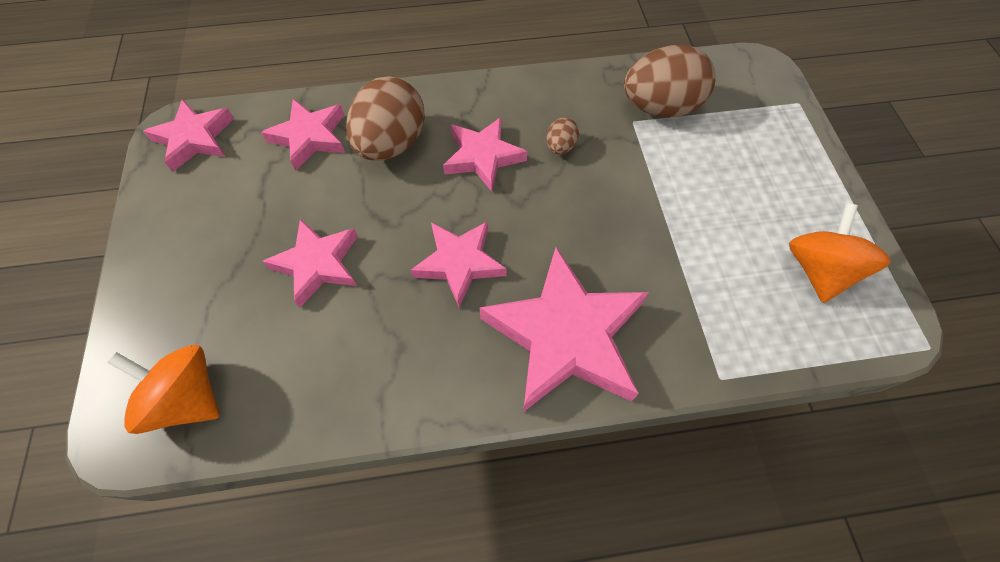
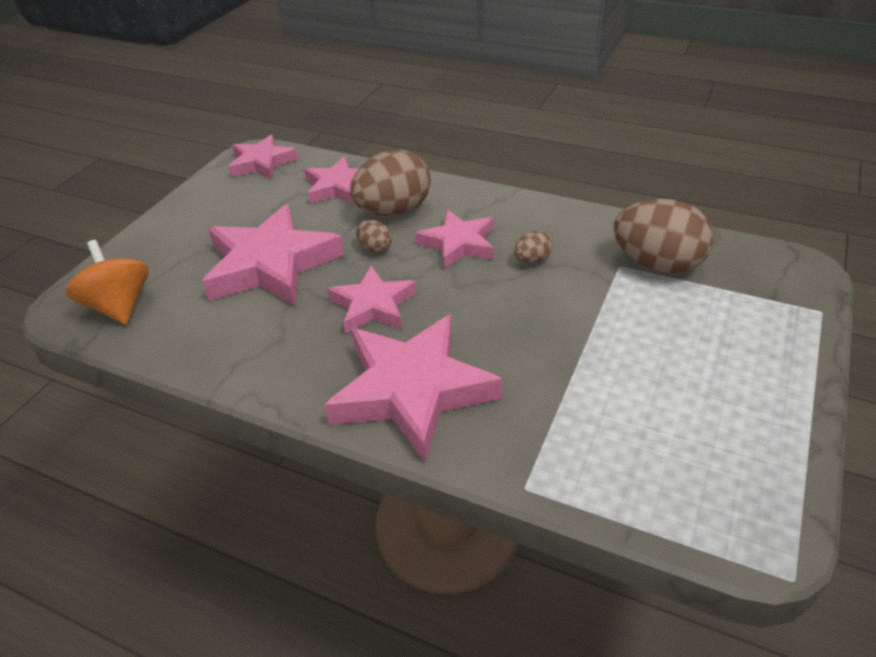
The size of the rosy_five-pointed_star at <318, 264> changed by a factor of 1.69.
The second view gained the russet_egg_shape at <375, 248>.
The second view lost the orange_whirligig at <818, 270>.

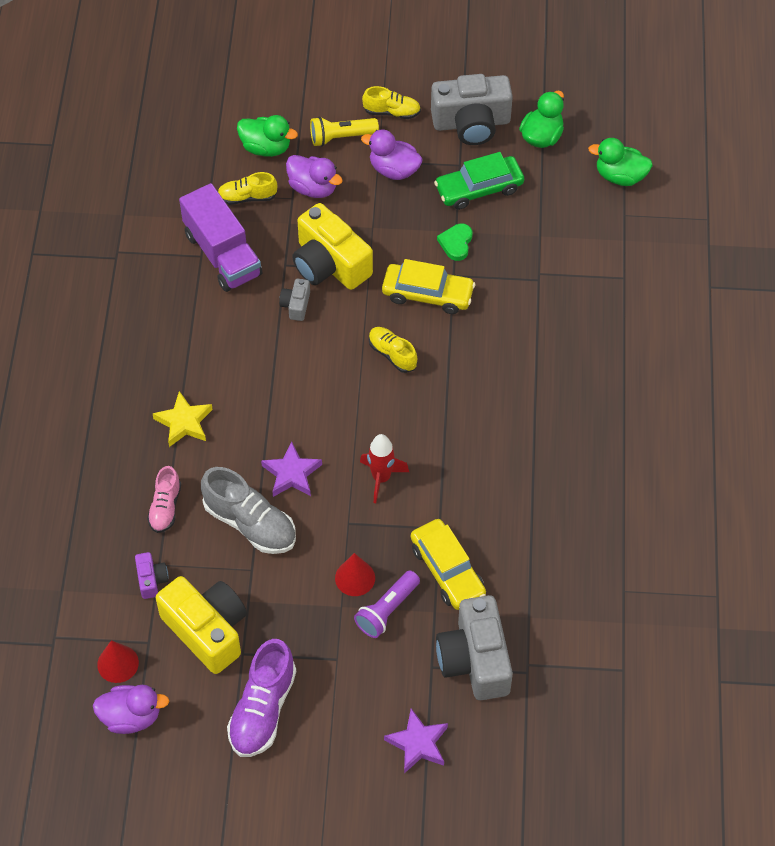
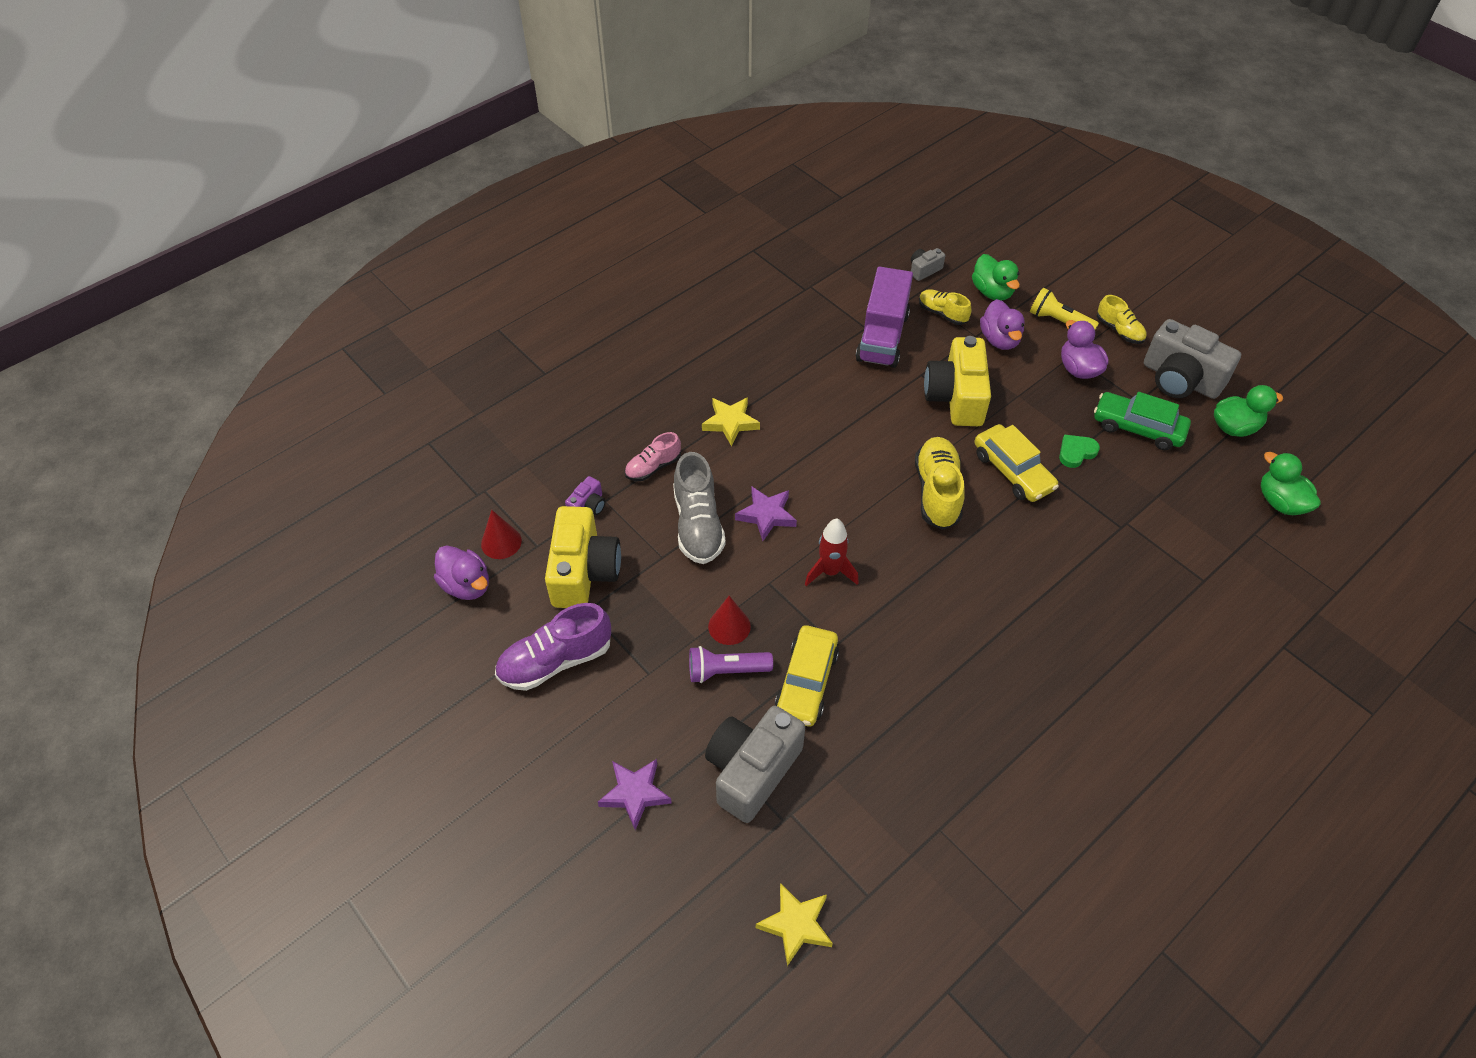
The second view gained the bright_yellow_five-pointed_star at <796, 925>.
The gray_compact_camera ended up elsewhere, having gone from <296, 305> to <924, 270>.
The size of the bright_yellow_lace-up_shoe at <392, 354> changed by a factor of 1.68.

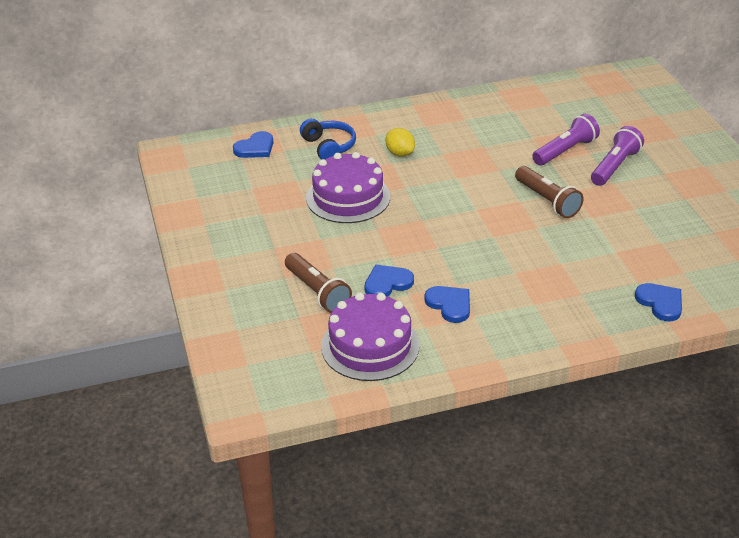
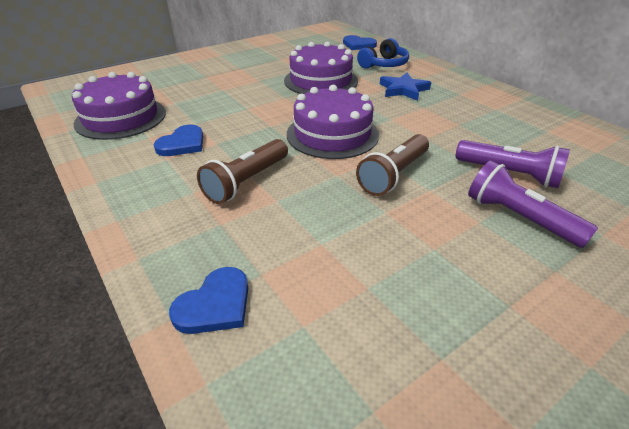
The russet_torch ended up elsewhere, having gone from <317, 292> to <246, 181>.
The second view gained the purple_cake at <332, 134>.
Where the bright_yellow_citrus_fruit stood at <400, 153>, the blue_five-pointed_star came to stand at <403, 89>.
The purple_torch at <615, 166> ended up facing another way, 150 degrees counterclockwise from before.
The second view lost the blue_heart_shape at <387, 283>.

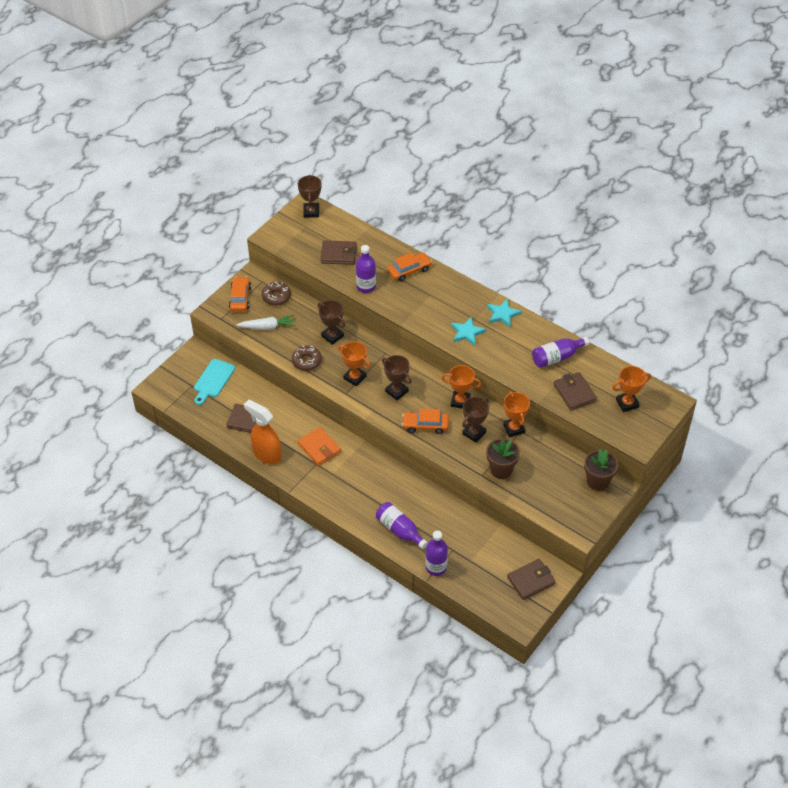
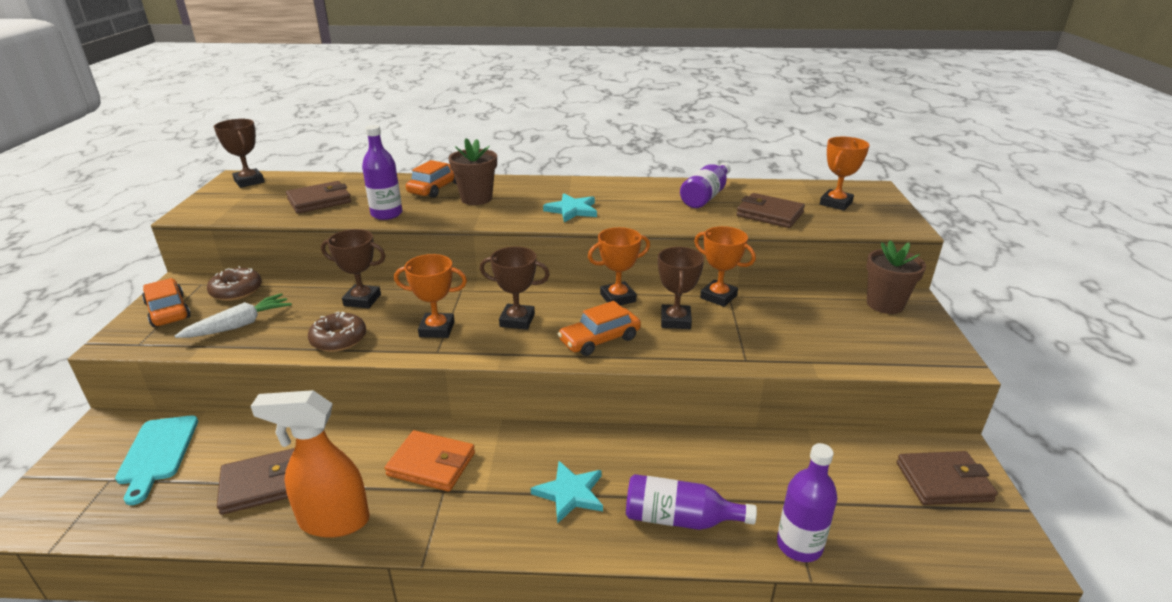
The russet_plant_pot ended up elsewhere, having gone from <501, 470> to <476, 198>.
The aqua_five-pointed_star ended up elsewhere, having gone from <502, 314> to <570, 493>.
The russet_wallet at <531, 581> ended up facing another way, 60 degrees clockwise from before.

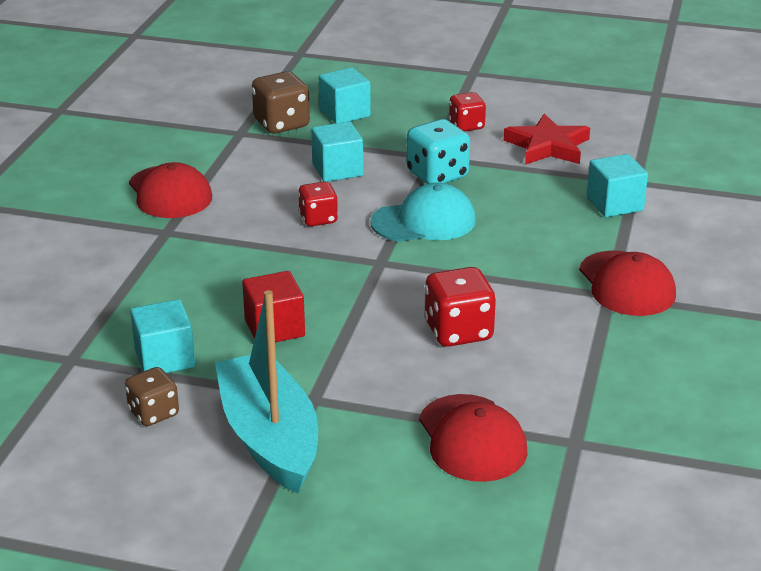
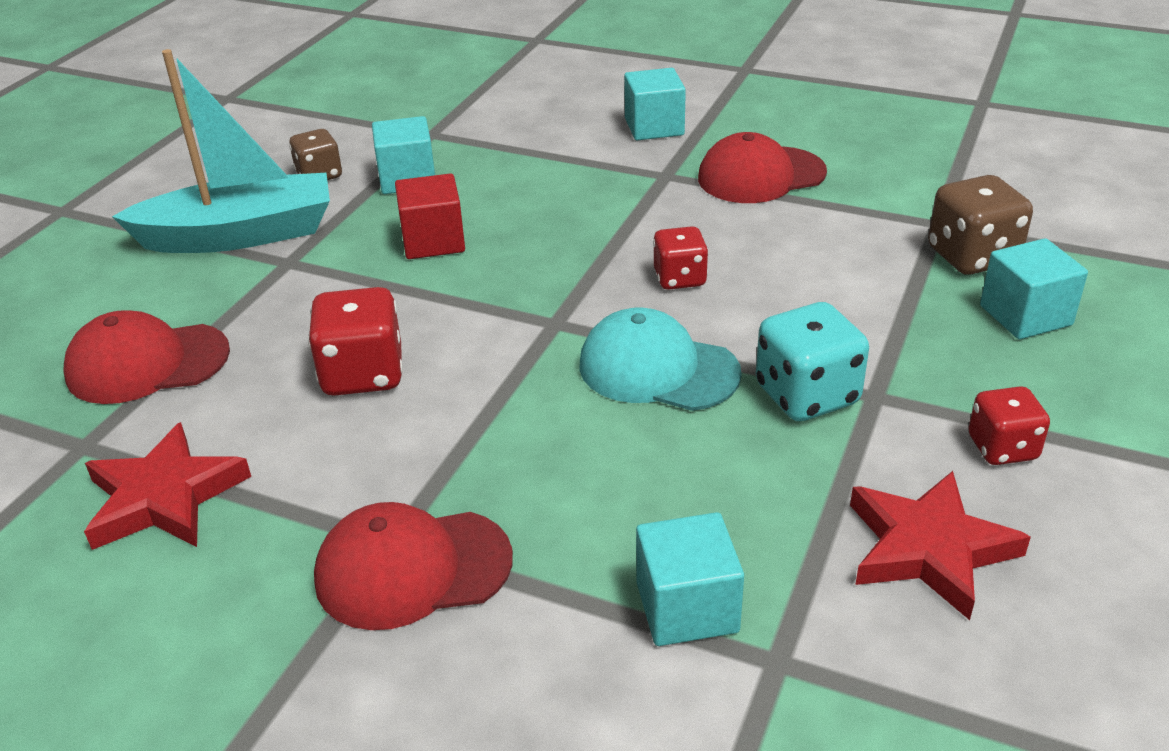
The second view gained the scarlet_five-pointed_star at <164, 497>.
The aqua_cap at <424, 221> ended up facing another way, 120 degrees clockwise from before.
The aqua_block ended up elsewhere, having gone from <337, 170> to <654, 127>.

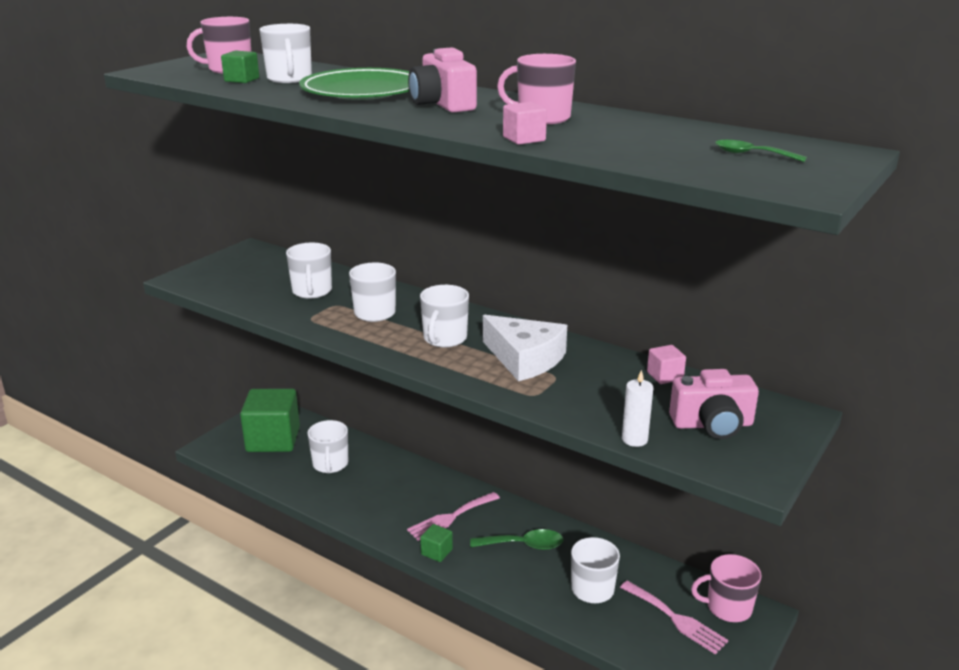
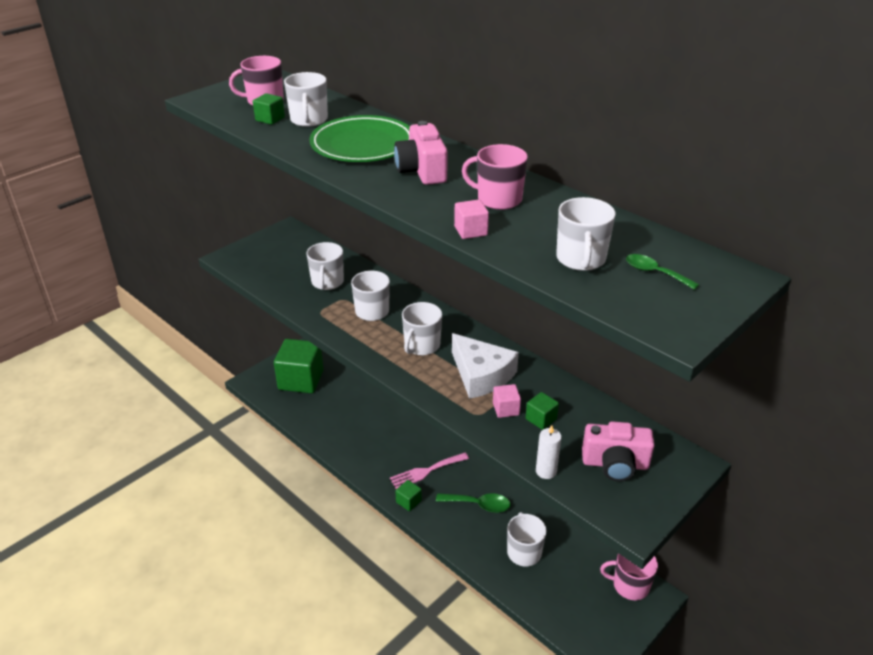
The rosy_block ended up elsewhere, having gone from <665, 376> to <506, 409>.
The second view gained the emerald_block at <541, 419>.
The white_mug ended up elsewhere, having gone from <330, 464> to <580, 259>.
The second view lost the rosy_table_fork at <676, 619>.

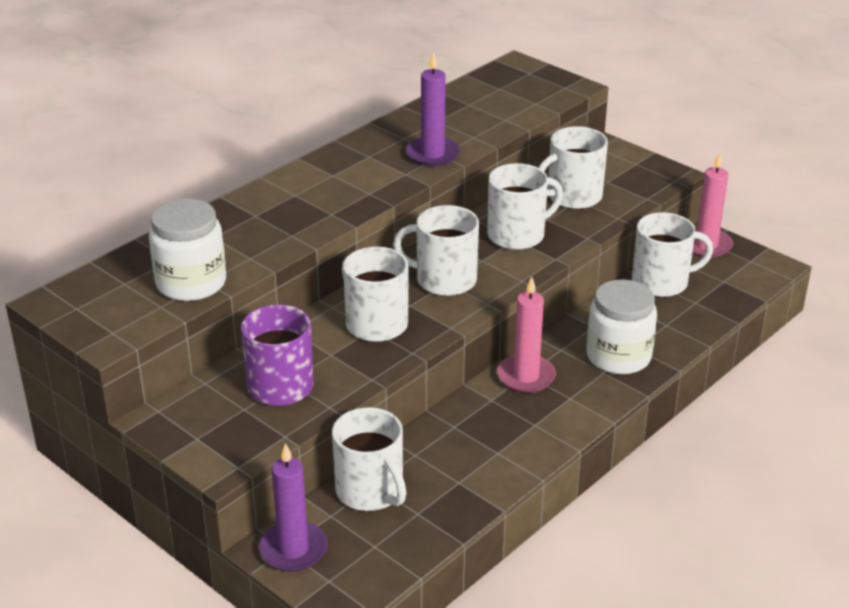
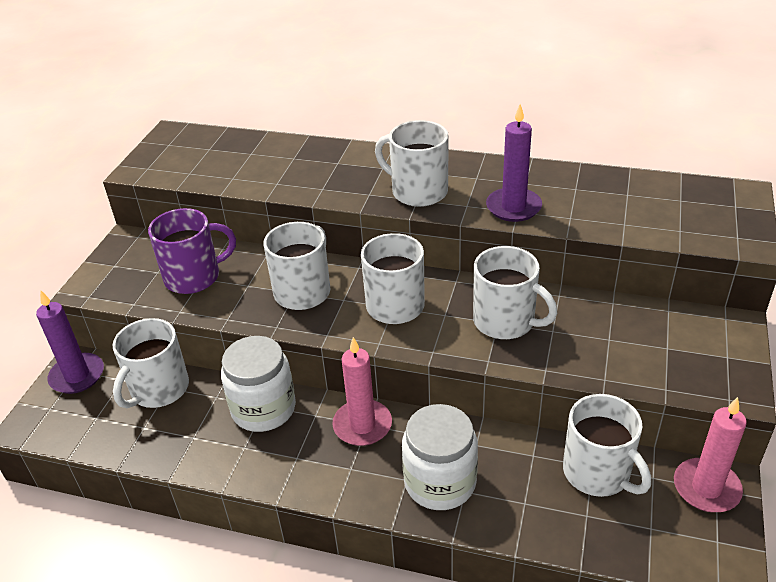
The white_preserve_jar ended up elsewhere, having gone from <191, 283> to <263, 409>.
The white_mug ended up elsewhere, having gone from <573, 196> to <418, 191>.

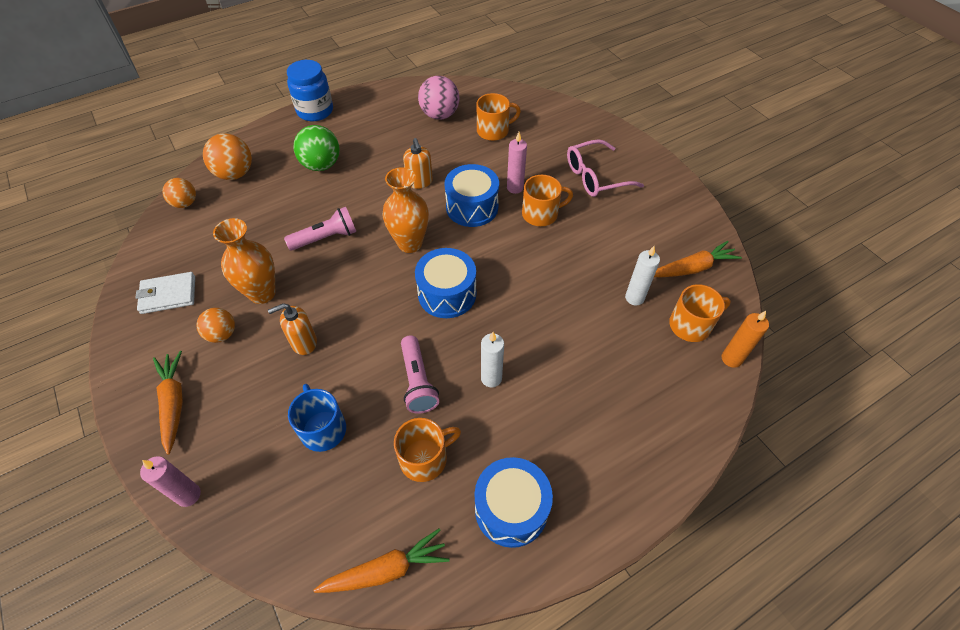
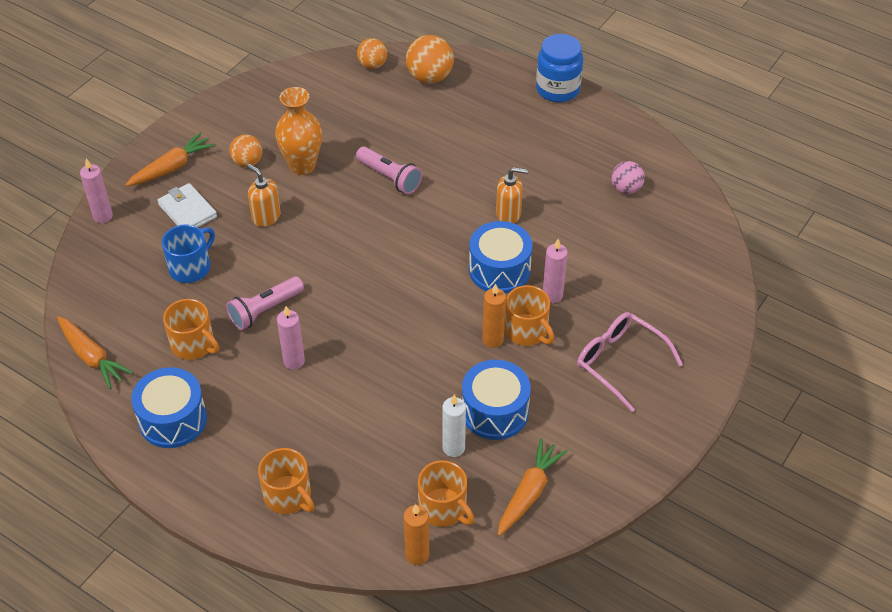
The white_wallet ended up elsewhere, having gone from <168, 295> to <187, 211>.
The orange_mug ended up elsewhere, having gone from <493, 131> to <288, 495>.
What was the white_candle at <491, 378> turned into the rosy_candle at <294, 361>.
The blue_drum ended up elsewhere, having gone from <447, 294> to <495, 411>.
The second view gained the orange_candle at <493, 339>.
The orange_soap_dispenser at <419, 182> ended up facing another way, 135 degrees counterclockwise from before.
The orange_carrot at <693, 268> ended up facing another way, 105 degrees counterclockwise from before.
The size of the rosy_ball at <440, 115> changed by a factor of 0.64.
The second view lost the emerald_ball at <321, 165>.
The second view lost the orange_tall_vase at <410, 243>.

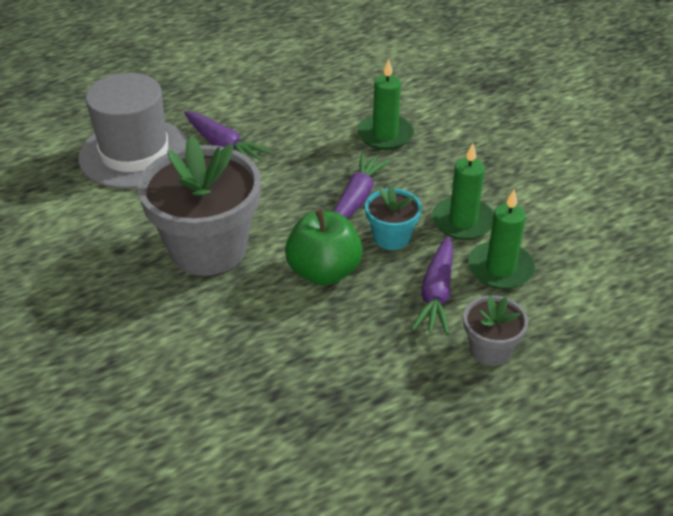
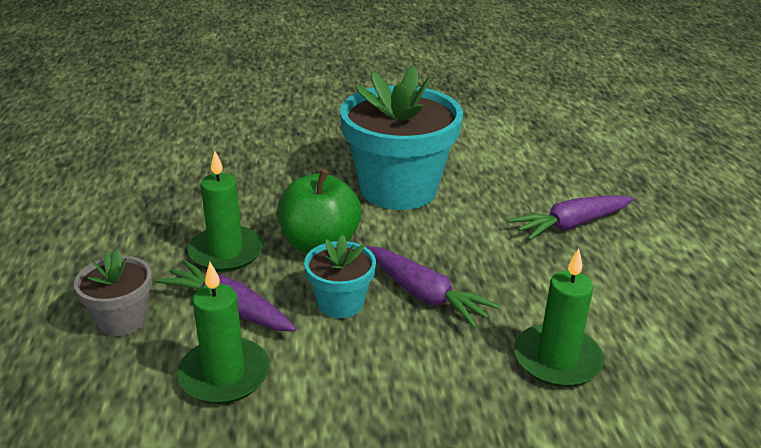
The emerald_candle ended up elsewhere, having gone from <463, 221> to <226, 252>.
What was the gray_plant_pot at <208, 249> turned into the aqua_plant_pot at <398, 189>.
The second view lost the gray_hat at <135, 154>.

